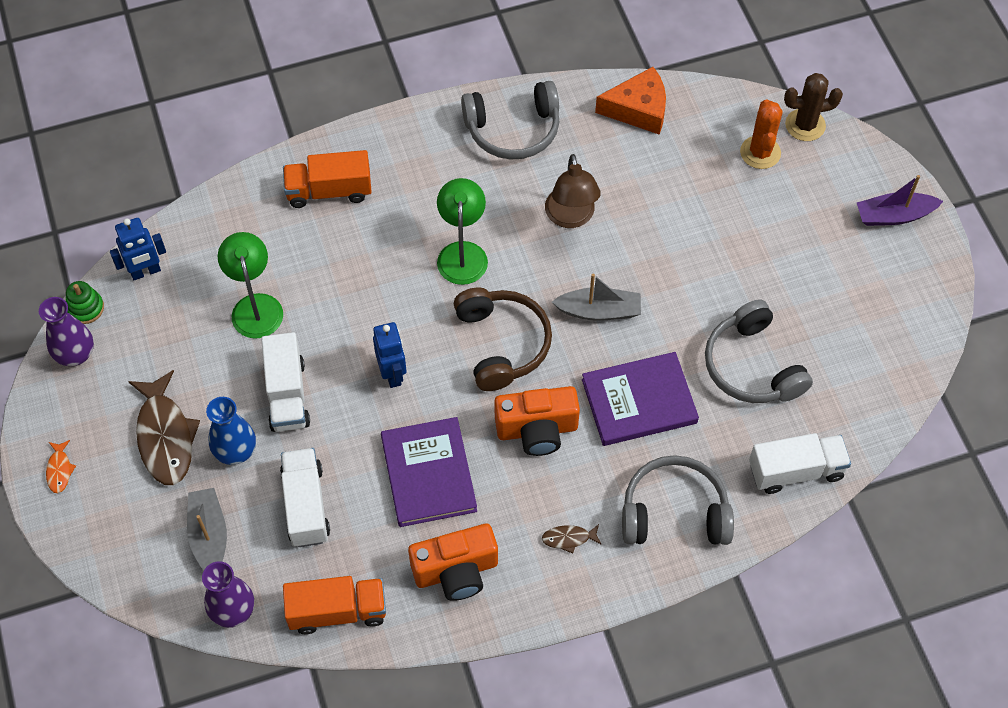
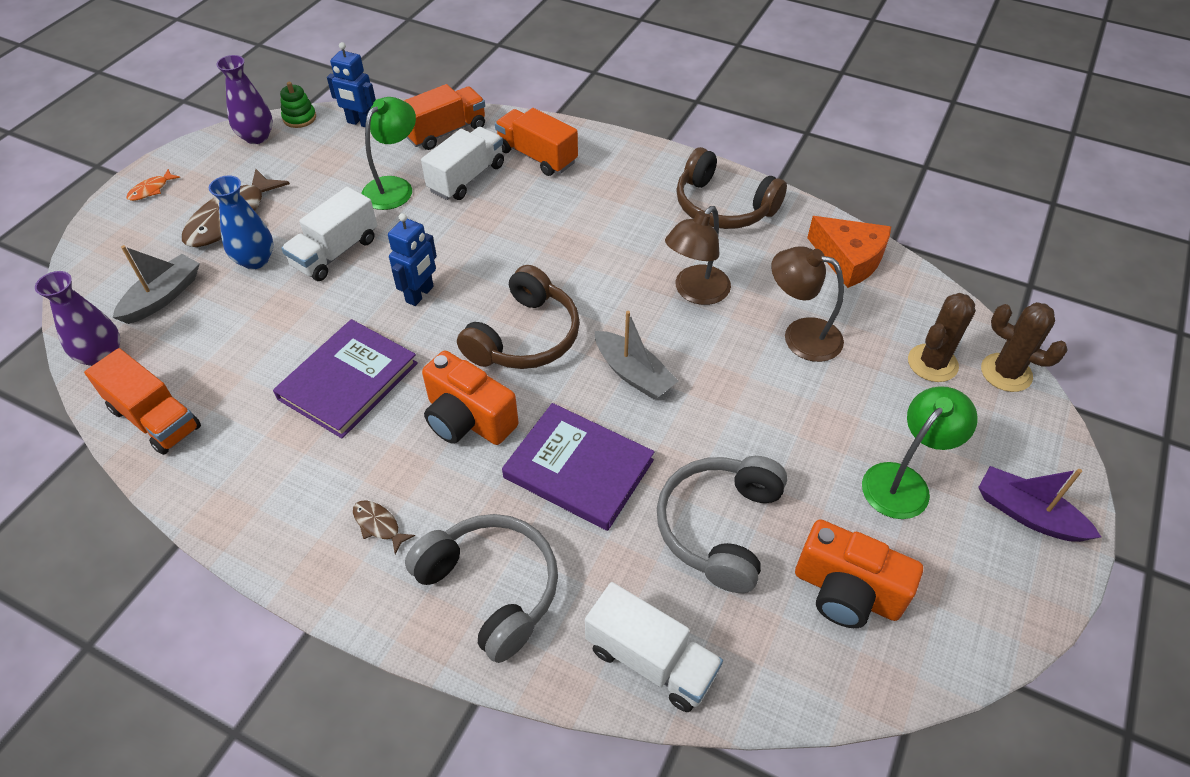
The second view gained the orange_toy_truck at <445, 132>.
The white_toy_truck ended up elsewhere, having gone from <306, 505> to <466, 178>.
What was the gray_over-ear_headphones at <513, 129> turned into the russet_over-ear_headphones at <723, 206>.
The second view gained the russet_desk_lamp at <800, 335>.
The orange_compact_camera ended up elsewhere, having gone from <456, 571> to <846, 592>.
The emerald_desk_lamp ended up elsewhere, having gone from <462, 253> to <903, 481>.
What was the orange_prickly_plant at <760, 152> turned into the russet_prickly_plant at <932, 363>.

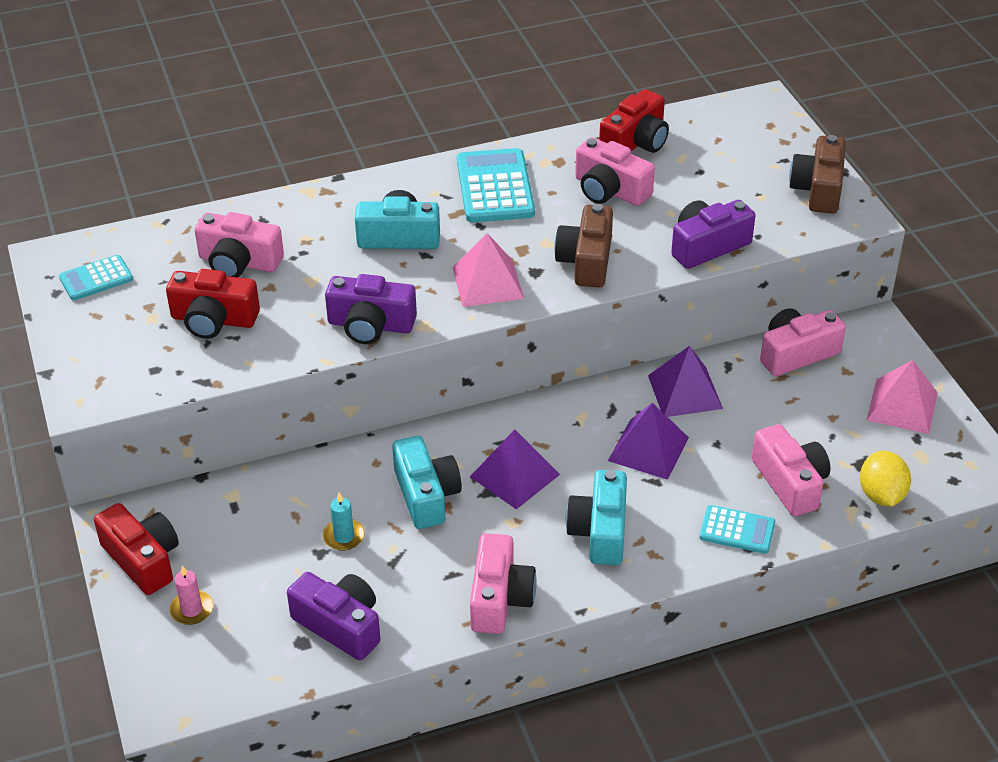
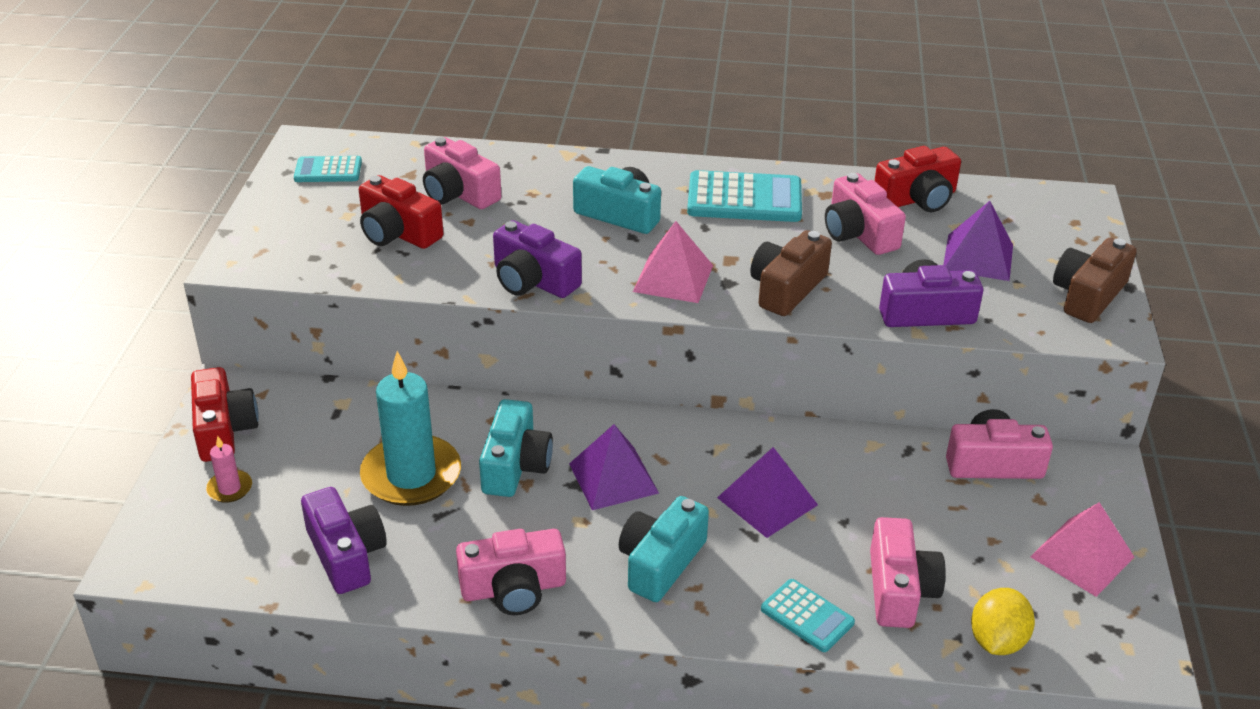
The size of the aqua_candle at <344, 536> changed by a factor of 2.25.
The rosy_compact_camera at <499, 598> ended up facing another way, 45 degrees clockwise from before.
The aqua_pocket_calculator at <495, 187> ended up facing another way, 75 degrees clockwise from before.
The purple_solid_pyramid ended up elsewhere, having gone from <685, 392> to <978, 257>.

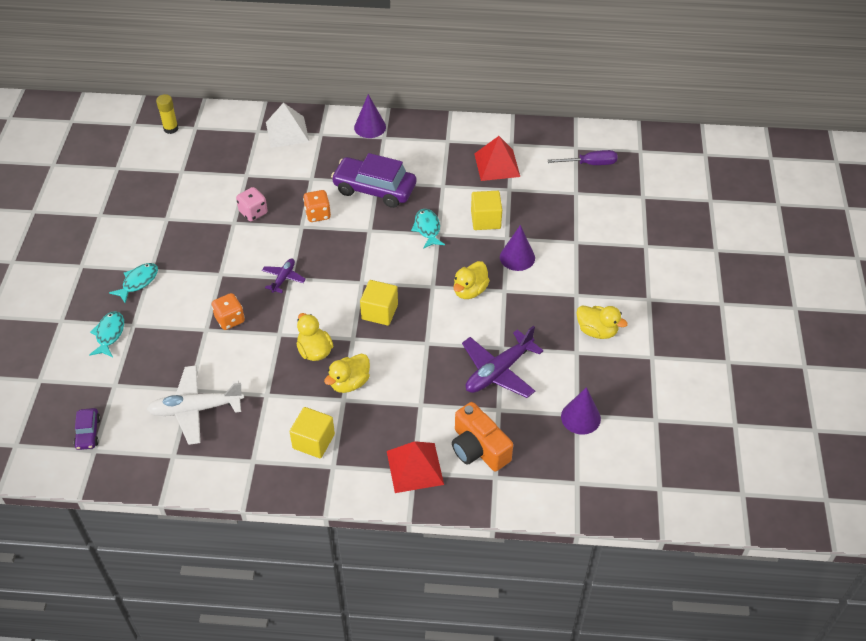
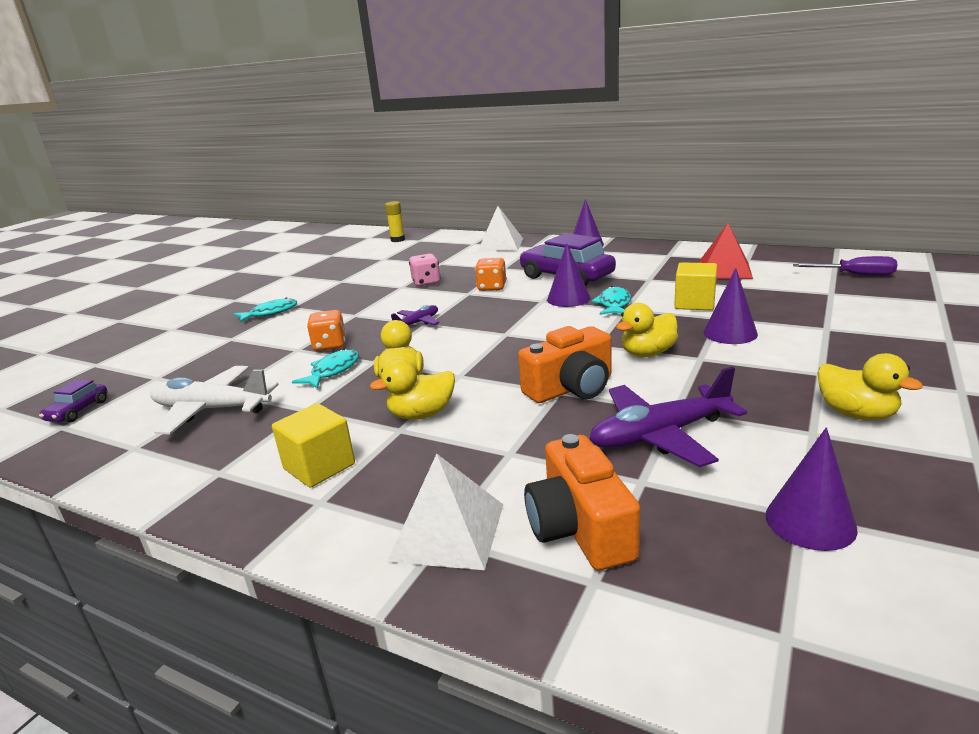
The aqua_fish_figure ended up elsewhere, having gone from <109, 334> to <332, 371>.
What was the scarlet_solid_pyramid at <415, 467> turned into the white_solid_pyramid at <447, 532>.
The second view gained the orange_compact_camera at <571, 388>.
The second view gained the purple_cone_shape at <568, 298>.
The second view lost the bright_yellow_block at <379, 312>.

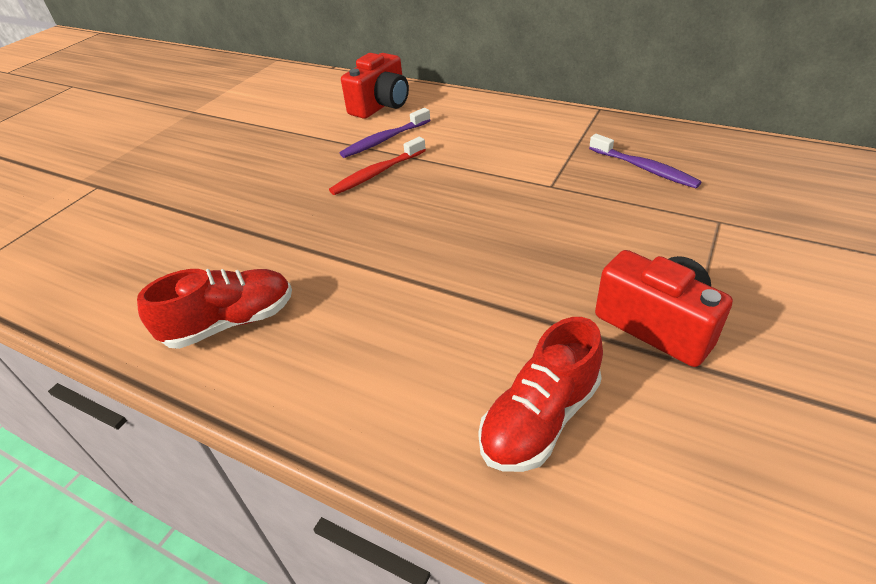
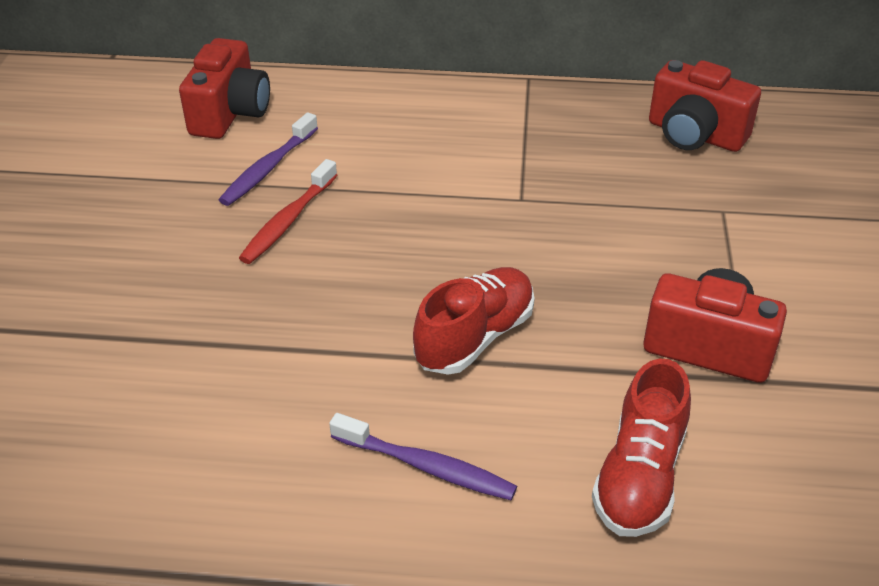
The purple_toothbrush ended up elsewhere, having gone from <644, 168> to <427, 466>.
The scarlet_lace-up_shoe ended up elsewhere, having gone from <230, 323> to <475, 337>.
The second view gained the scarlet_compact_camera at <695, 135>.

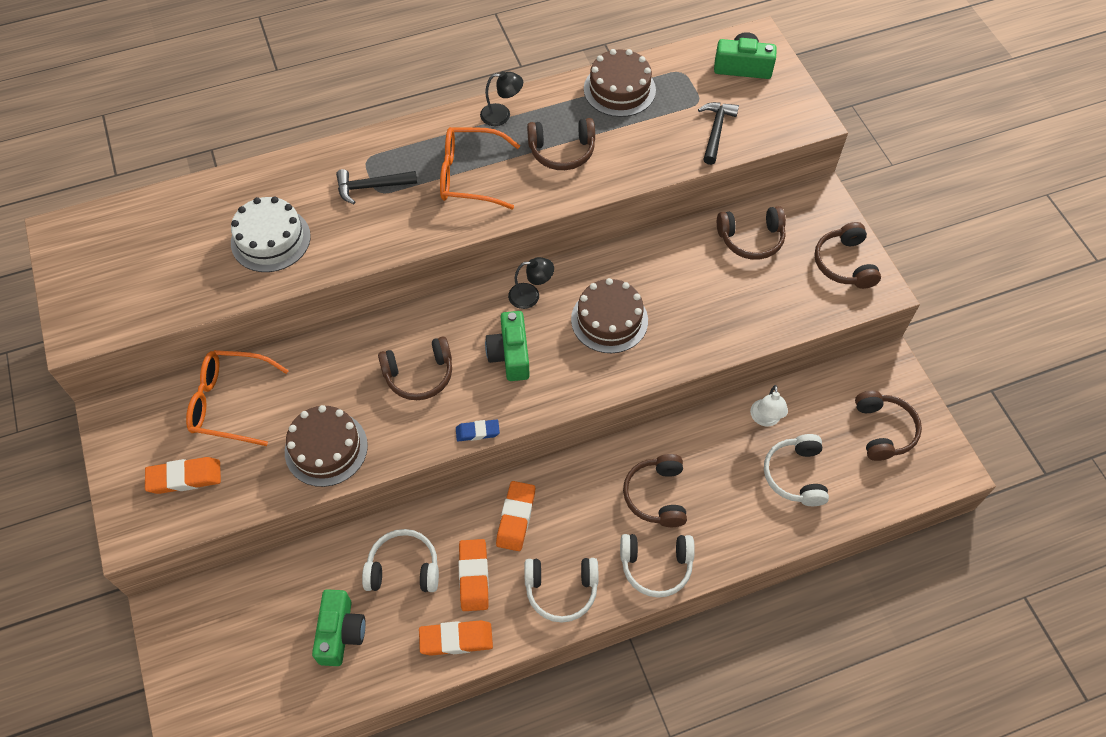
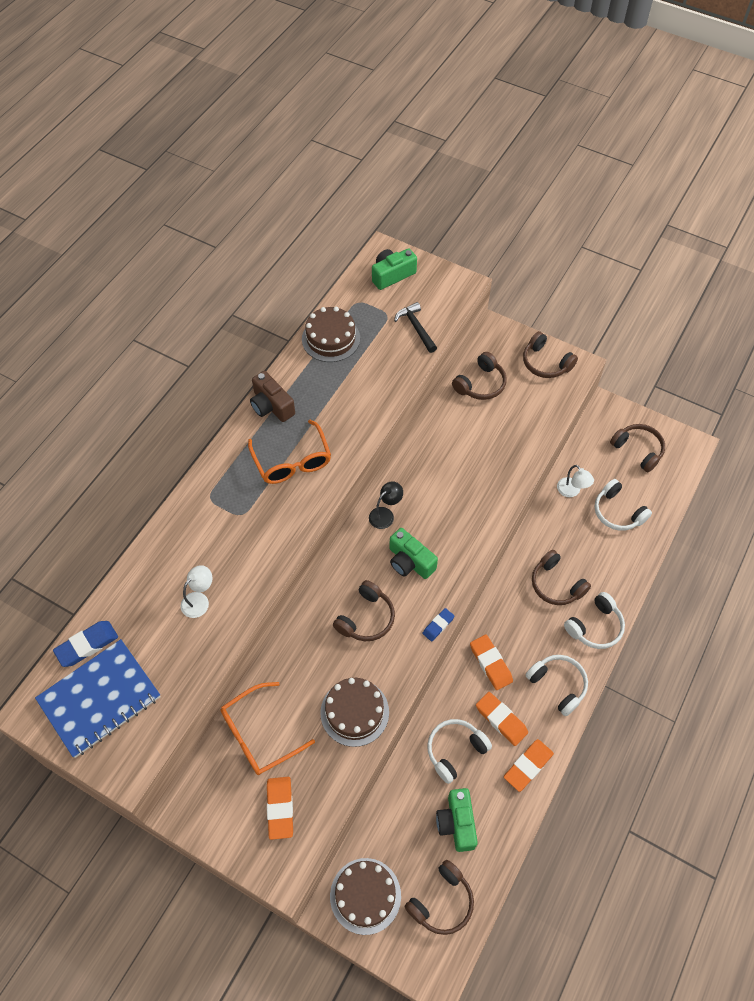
The second view gained the blue_notebook at <100, 699>.
The second view gained the blue_pencil_eraser at <87, 645>.
Where the white_cake stood at <270, 239>, the white_desk_lamp came to stand at <199, 600>.
The orange_glasses at <470, 176> ended up facing another way, 75 degrees counterclockwise from before.
Where the jet-black_desk_lamp stood at <502, 115>, the russet_compact_camera came to stand at <271, 406>.
The orange_pencil_eraser at <184, 477> ended up facing another way, 45 degrees counterclockwise from before.
The russet_cake ended up elsewhere, having gone from <609, 320> to <365, 895>.
The russet_over-ear_headphones ended up elsewhere, having gone from <562, 151> to <441, 902>.
The emerald_compact_camera at <340, 633> ended up facing another way, 150 degrees counterclockwise from before.
The white_over-ear_headphones at <561, 590> ended up facing another way, 90 degrees counterclockwise from before.
The second view lost the jet-black_carpenter's_hammer at <371, 187>.

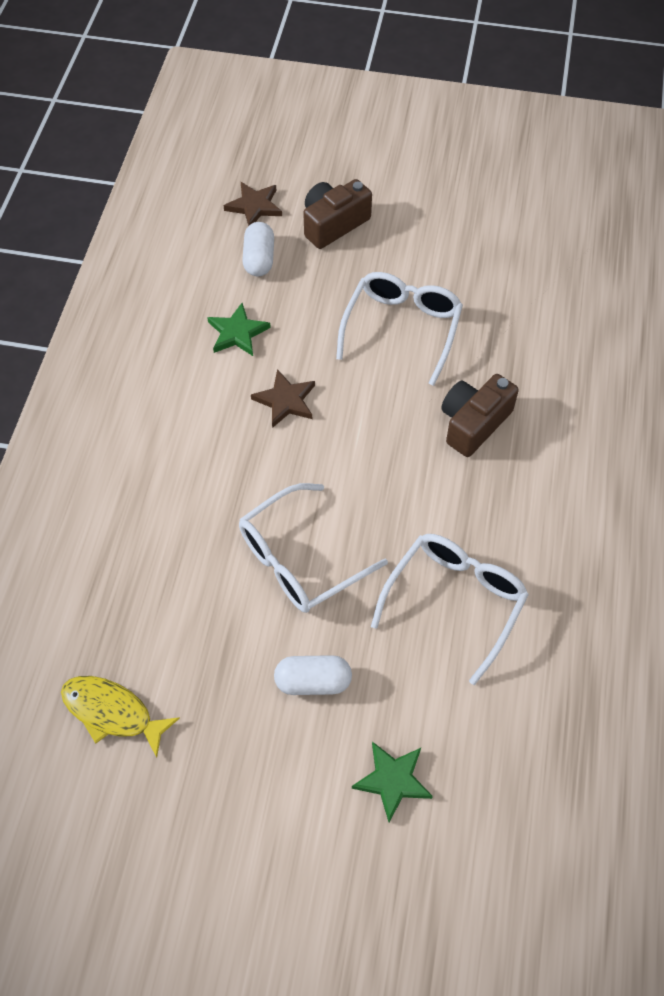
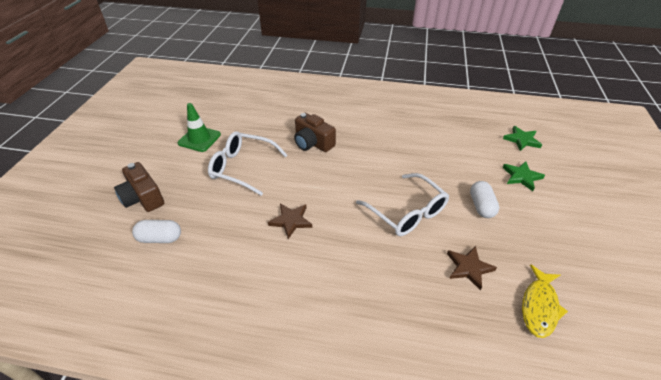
The second view gained the emerald_road_cone at <199, 139>.
The russet_five-pointed_star ended up elsewhere, having gone from <254, 206> to <468, 268>.
The emerald_five-pointed_star ended up elsewhere, having gone from <237, 333> to <522, 140>.
The second view lost the white_glasses at <454, 603>.

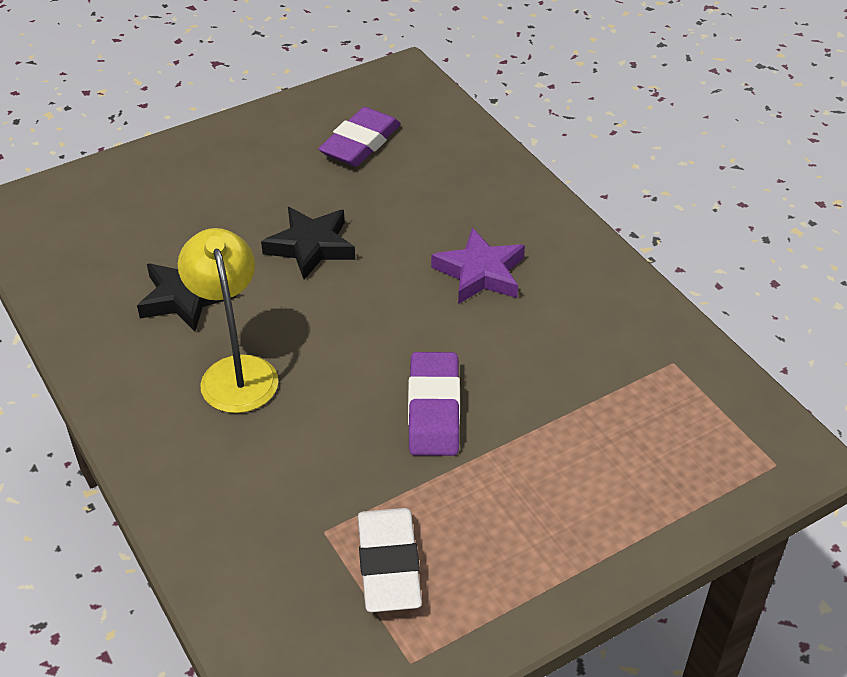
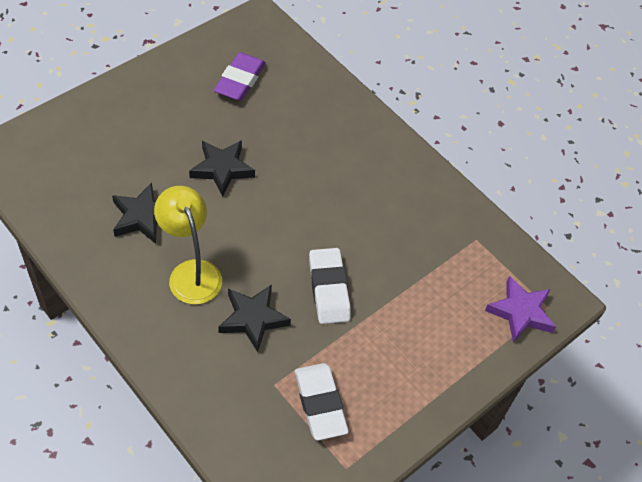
The second view gained the jet-black_five-pointed_star at <253, 319>.
What was the purple_pencil_eraser at <434, 409> turned into the white_pencil_eraser at <329, 289>.
The purple_five-pointed_star ended up elsewhere, having gone from <480, 273> to <520, 312>.

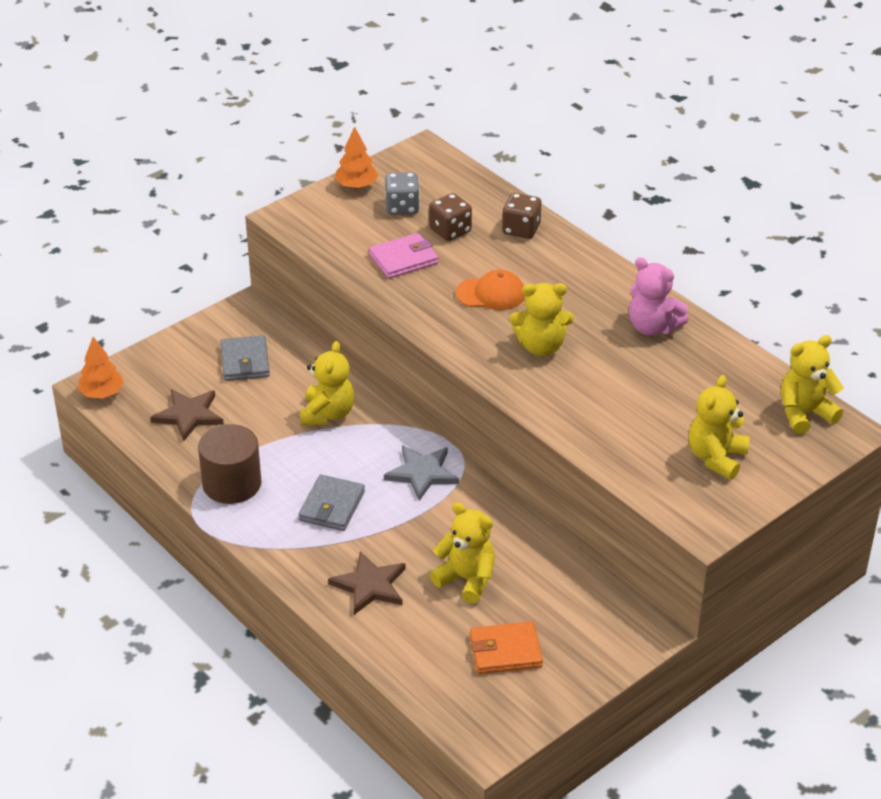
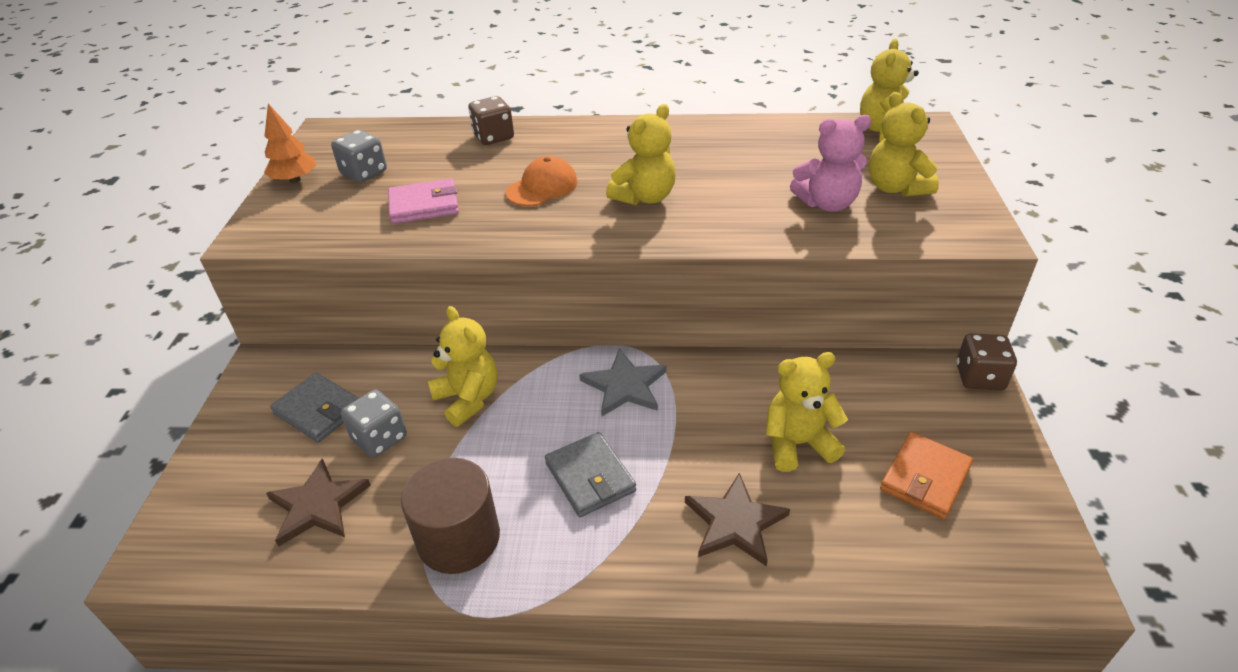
The second view gained the gray_dice at <379, 438>.
The rosy_wallet at <403, 259> ended up facing another way, 60 degrees clockwise from before.
The rosy_stuffed_bear ended up elsewhere, having gone from <652, 327> to <827, 203>.
The russet_dice ended up elsewhere, having gone from <450, 231> to <979, 377>.
The second view lost the orange_toy_tree at <102, 393>.

